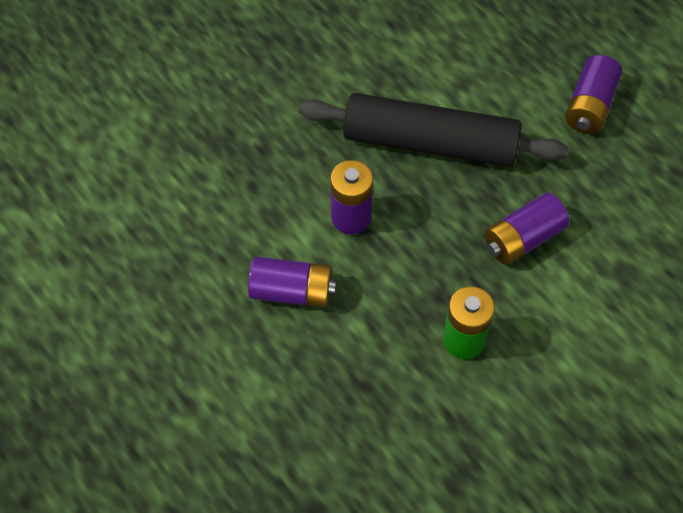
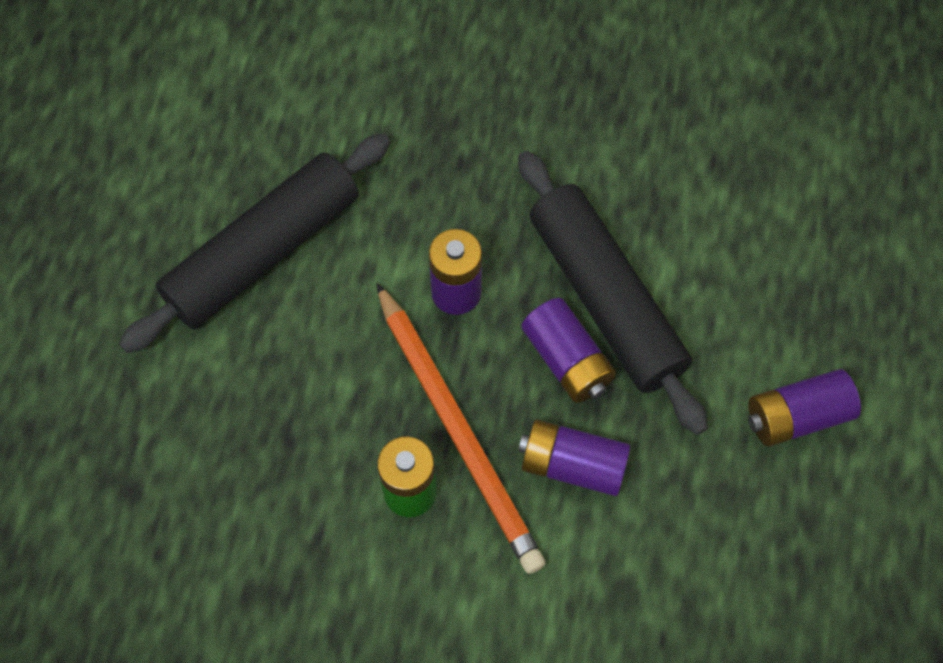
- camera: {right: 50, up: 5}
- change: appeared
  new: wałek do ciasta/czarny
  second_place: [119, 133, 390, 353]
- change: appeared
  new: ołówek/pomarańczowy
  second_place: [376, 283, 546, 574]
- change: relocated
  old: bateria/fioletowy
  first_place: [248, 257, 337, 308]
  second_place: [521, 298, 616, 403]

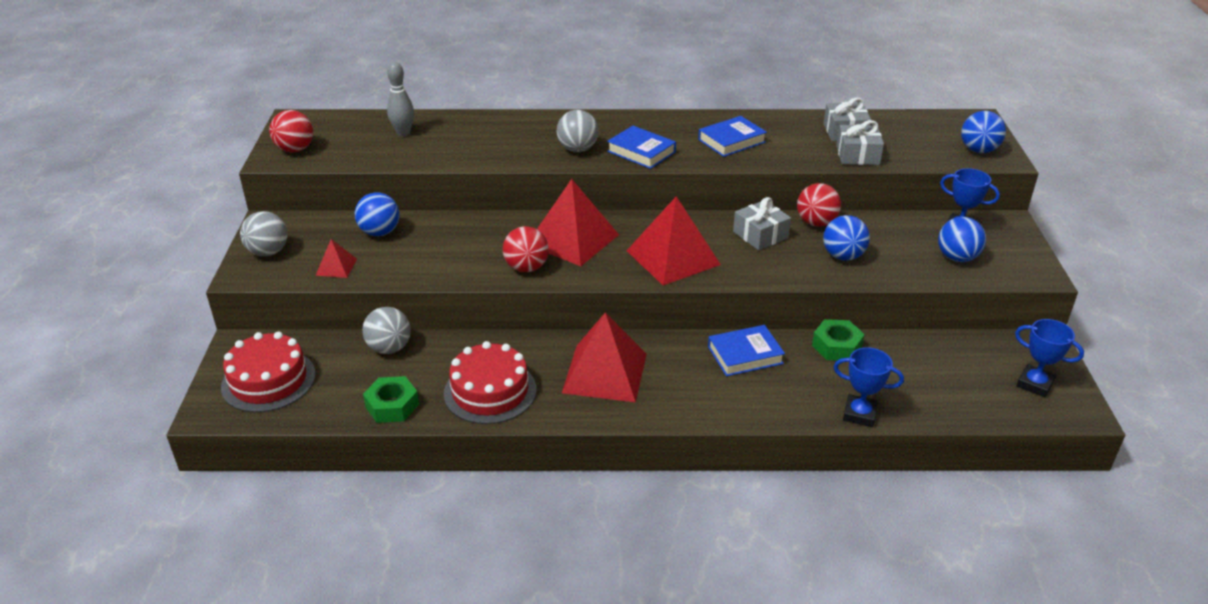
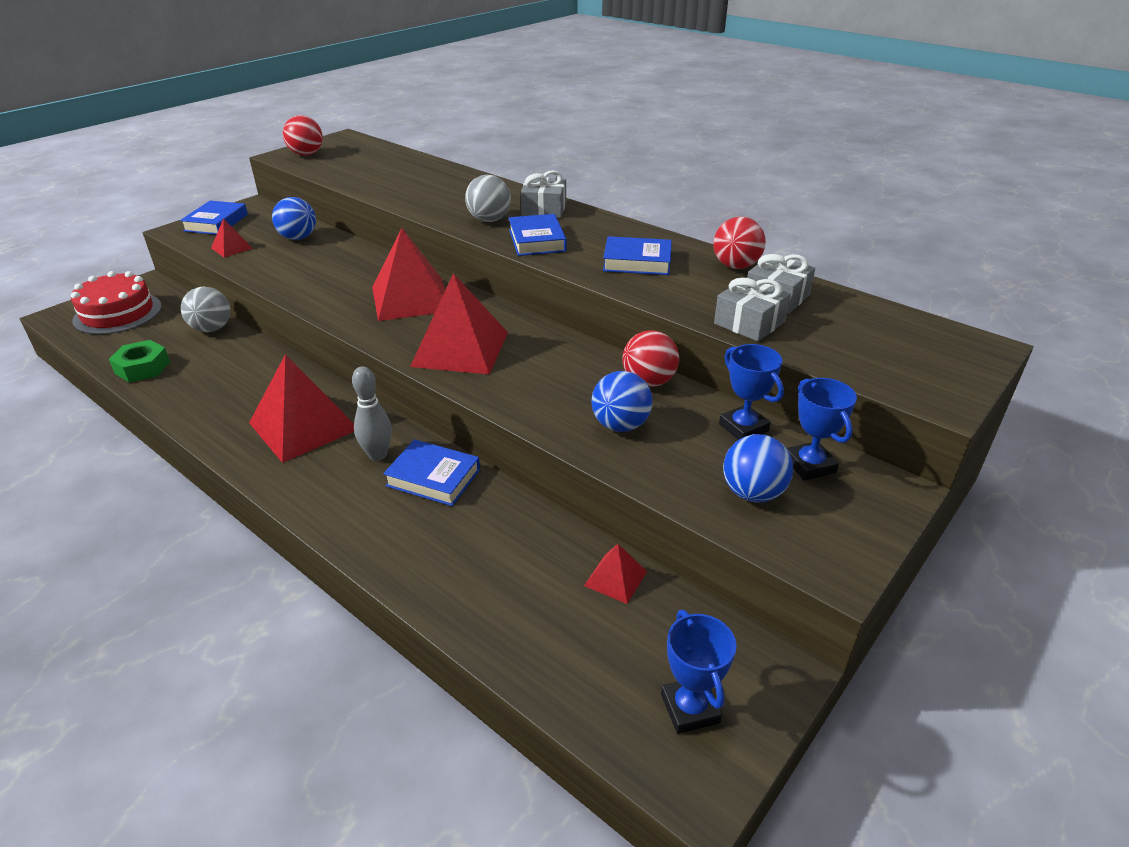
- camera: {right: 40, up: 0}
- change: missing
  old: tort/czerwony
  first_place: [444, 341, 537, 424]
- change: missing
  old: nakrętka/zielony
  first_place: [812, 319, 865, 361]
- change: missing
  old: piłka/niebieski
  first_place: [961, 111, 1006, 153]
- change: appeared
  new: piramida/czerwony
  second_place: [584, 544, 647, 604]
- change: relocated
  old: kręgiel/szary
  first_place: [387, 62, 414, 136]
  second_place: [352, 366, 392, 461]
- change: relocated
  old: piłka/czerwony
  first_place: [503, 226, 549, 272]
  second_place: [713, 217, 766, 269]
- change: relocated
  old: prezent/szary
  first_place: [733, 197, 791, 250]
  second_place: [521, 170, 566, 218]
- change: relocated
  old: puchar/niebieski
  first_place: [834, 347, 904, 427]
  second_place: [719, 344, 784, 440]
- change: exchanged
  old: piłka/szary
  new: książka/niebieski
  first_place: [240, 211, 288, 256]
  second_place: [180, 201, 248, 235]

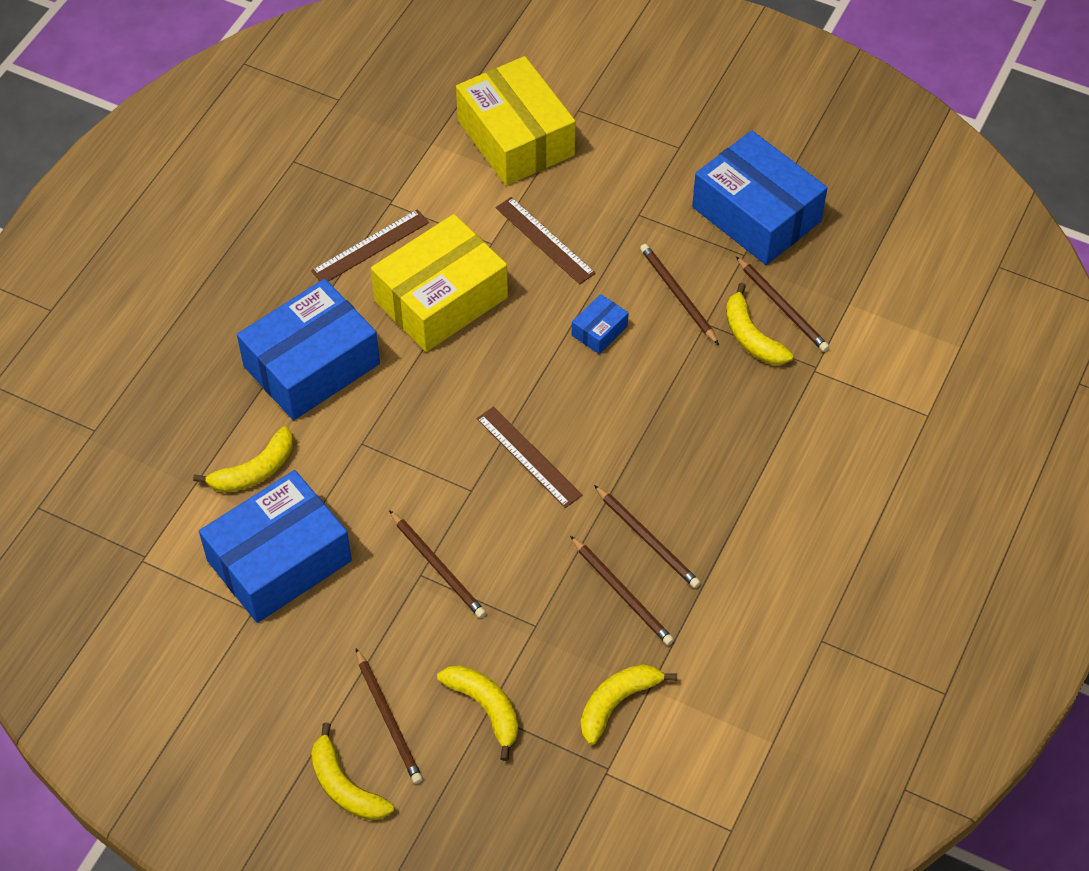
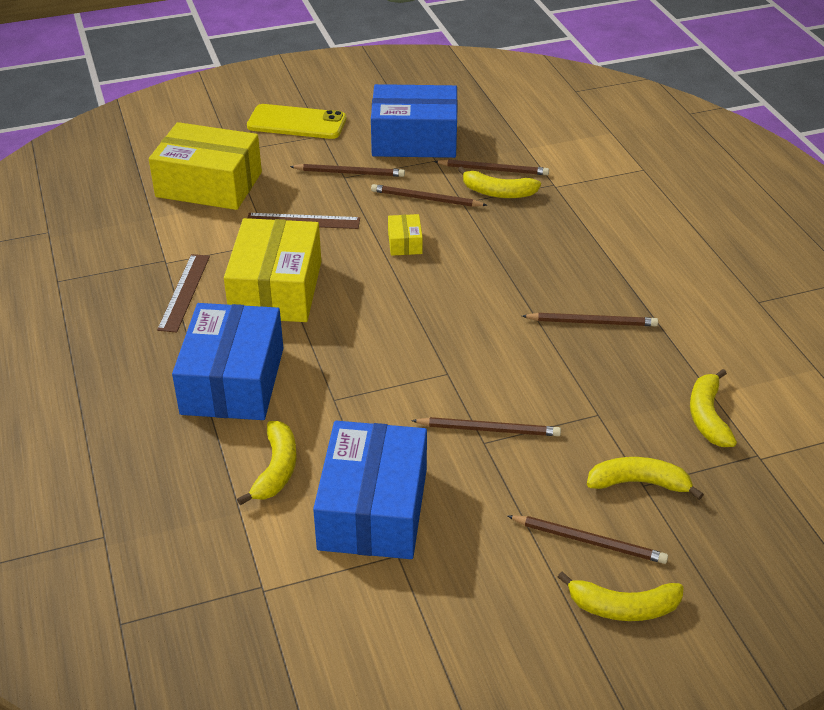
- camera: {right: -45, up: -15}
- change: missing
  old: linijka/brązowy
  first_place: [477, 406, 582, 508]
- change: appeared
  new: telefon/żółty
  second_place: [247, 104, 346, 139]
- change: relocated
  old: ołówek/brązowy
  first_place: [570, 536, 674, 645]
  second_place: [290, 164, 405, 177]
- change: colour
  old: pudełko/niebieski
  new: pudełko/żółty
  first_place: [572, 294, 629, 354]
  second_place: [388, 214, 423, 256]

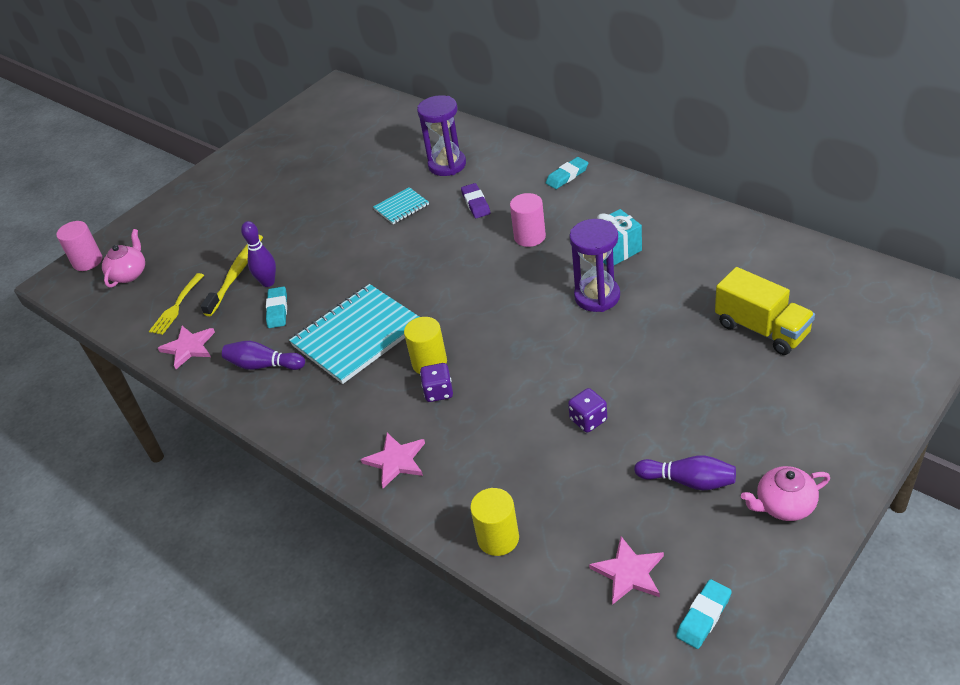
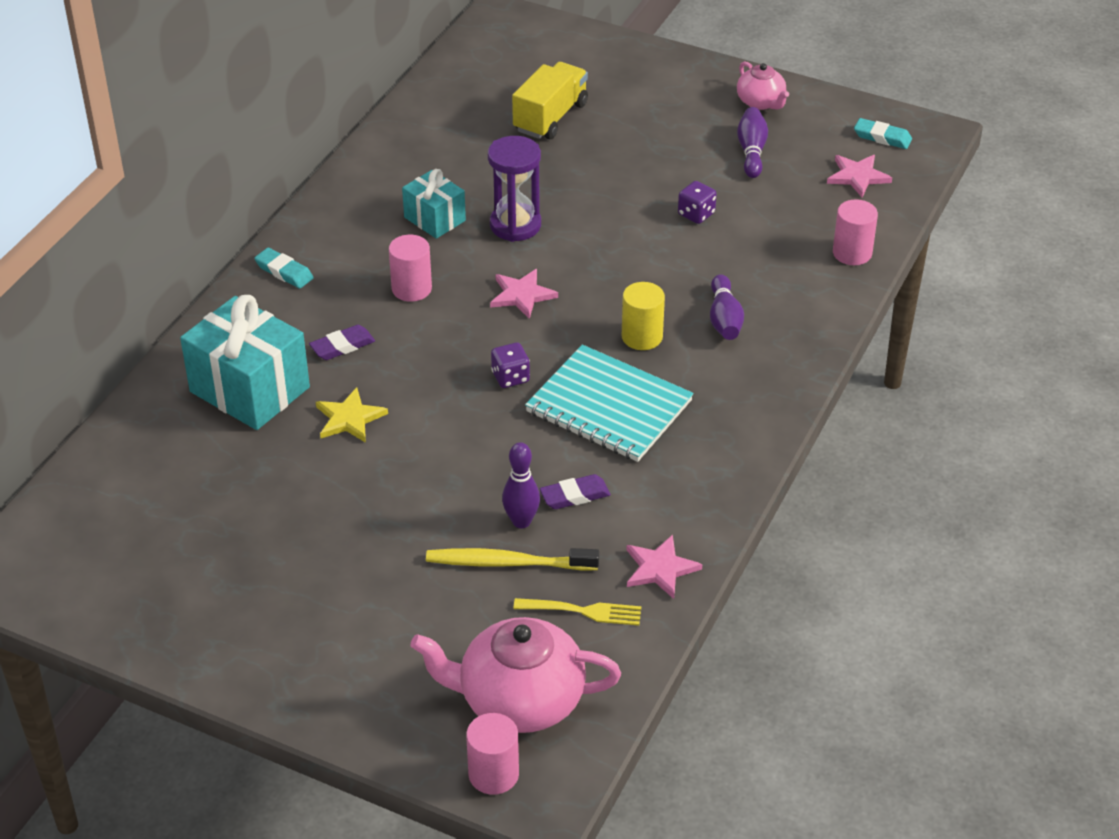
- camera: {right: -110, up: 0}
- change: relocated
  old: kręgiel/fioletowy
  first_place: [222, 341, 305, 370]
  second_place: [710, 274, 744, 340]
- change: relocated
  old: gwiazda/różowy
  first_place: [361, 433, 425, 488]
  second_place: [490, 269, 558, 319]
- change: relocated
  old: kostka do gry/fioletowy
  first_place: [420, 363, 453, 402]
  second_place: [491, 342, 530, 388]
- change: exchanged
  old: zeszyt/turkusowy
  new: gwiazda/żółty
  first_place: [373, 187, 429, 224]
  second_place: [316, 387, 388, 443]
- change: exchanged
  old: klepsydra/fioletowy
  new: prezent/turkusowy
  first_place: [417, 95, 466, 176]
  second_place: [180, 295, 310, 430]
- change: colour
  old: gumka do mazania/turkusowy
  new: gumka do mazania/fioletowy
  first_place: [266, 286, 287, 328]
  second_place: [540, 474, 611, 509]
- change: colour
  old: walec/żółty
  new: walec/różowy
  first_place: [470, 488, 519, 556]
  second_place: [833, 199, 878, 265]
- change: size
  old: imbryk/różowy
  first_place: [102, 229, 145, 288]
  second_place: [410, 617, 621, 733]
  factor: 1.85

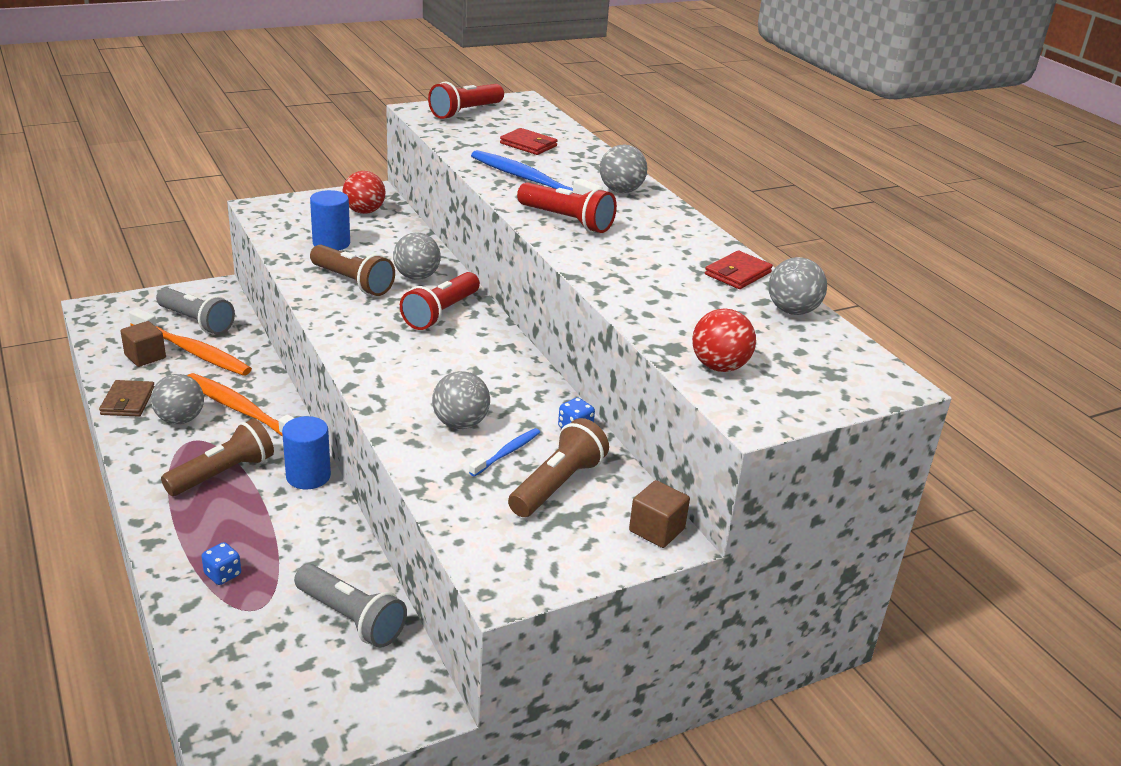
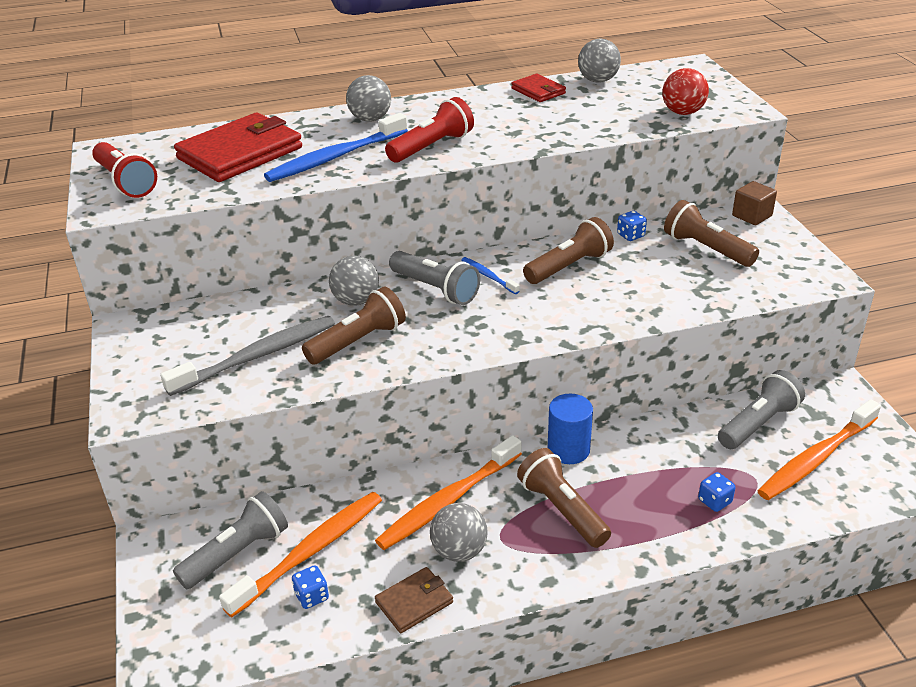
- camera: {right: -75, up: 5}
- change: missing
  old: piłka/czerwony
  first_place: [343, 171, 385, 214]
- change: missing
  old: piłka/szary
  first_place: [432, 371, 490, 429]
- change: appeared
  new: latarka/brązowy
  second_place: [523, 217, 614, 284]
- change: appeared
  new: szczoteczka do zębów/pomarańczowy
  second_place: [758, 399, 881, 500]
- change: relocated
  old: szczoteczka do zębów/niebieski
  first_place: [469, 428, 540, 477]
  second_place: [462, 257, 520, 294]
- change: exchanged
  old: sześcian/brązowy
  new: kostka do gry/niebieski
  first_place: [121, 321, 166, 367]
  second_place: [292, 565, 329, 609]
- change: exchanged
  old: walec/niebieski
  new: szczoteczka do zębów/szary
  first_place: [310, 190, 350, 251]
  second_place: [160, 316, 335, 396]
- change: colour
  old: latarka/czerwony
  new: latarka/szary
  first_place: [400, 272, 480, 330]
  second_place: [389, 251, 480, 305]
- change: spun
  old: portfel/brązowy
  first_place: [99, 380, 154, 417]
  second_place: [375, 567, 453, 633]
  degrees: -45
- change: size
  old: portfel/czerwony
  first_place: [500, 128, 558, 155]
  second_place: [174, 113, 302, 182]
  factor: 2.04

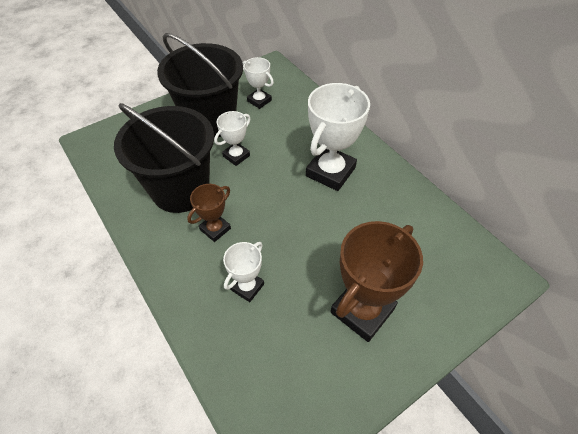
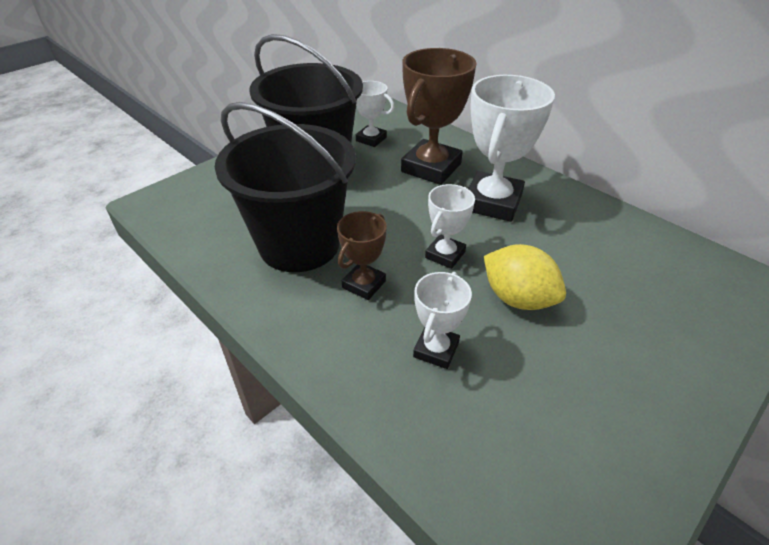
- camera: {right: -10, up: -10}
- change: appeared
  new: cytryna/żółty
  second_place: [484, 244, 566, 310]
- change: relocated
  old: puchar/biały
  first_place: [214, 111, 250, 166]
  second_place: [425, 184, 475, 269]
- change: relocated
  old: puchar/brązowy
  first_place: [331, 221, 423, 342]
  second_place: [401, 48, 477, 185]

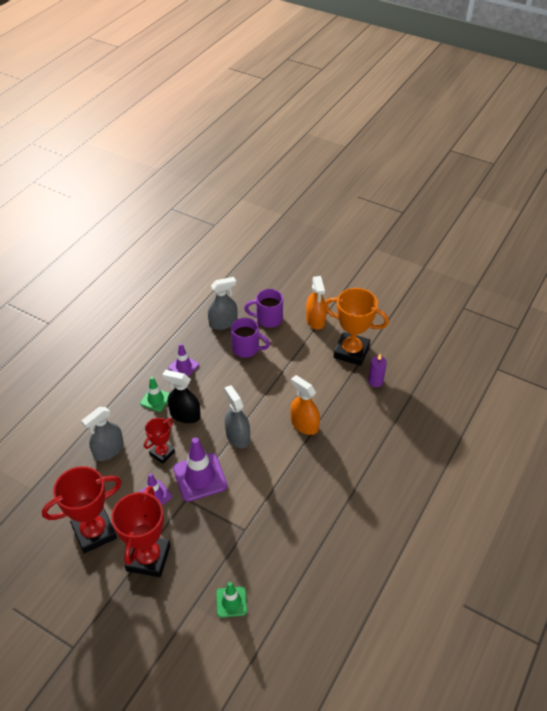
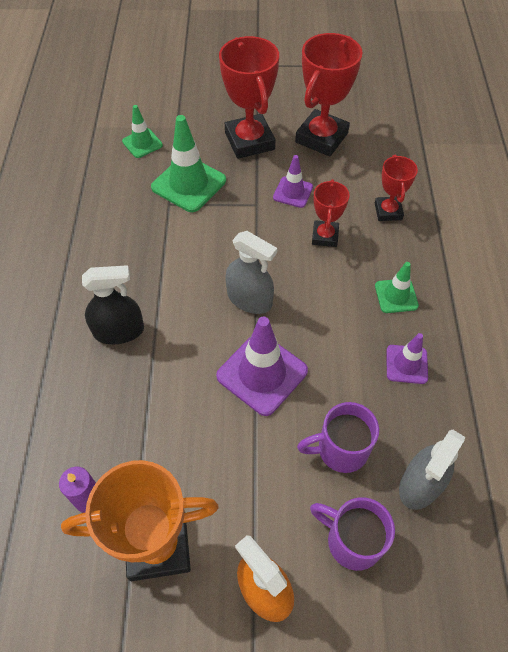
- camera: {right: 150, up: 10}
- change: missing
  old: spryskiwacz/pomarańczowy
  first_place: [291, 375, 320, 435]
- change: appeared
  new: pachołek/zielony
  second_place: [151, 115, 226, 212]
- change: relocated
  old: spryskiwacz/czarny
  first_place: [162, 370, 201, 423]
  second_place: [82, 265, 144, 345]
- change: relocated
  old: pachołek/fioletowy
  first_place: [173, 437, 227, 502]
  second_place: [216, 317, 308, 416]
- change: exchanged
  old: spryskiwacz/szary
  new: puchar/czerwony
  first_place: [82, 407, 124, 461]
  second_place: [375, 154, 418, 221]
- change: spun
  old: kubek/fioletowy
  first_place: [244, 289, 283, 328]
  second_place: [310, 497, 395, 571]
  degrees: -120

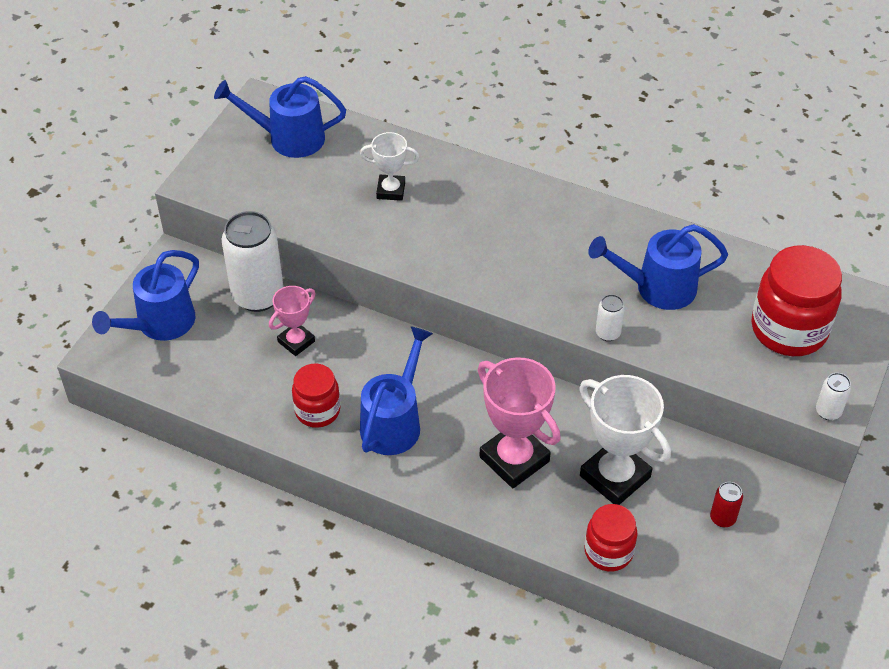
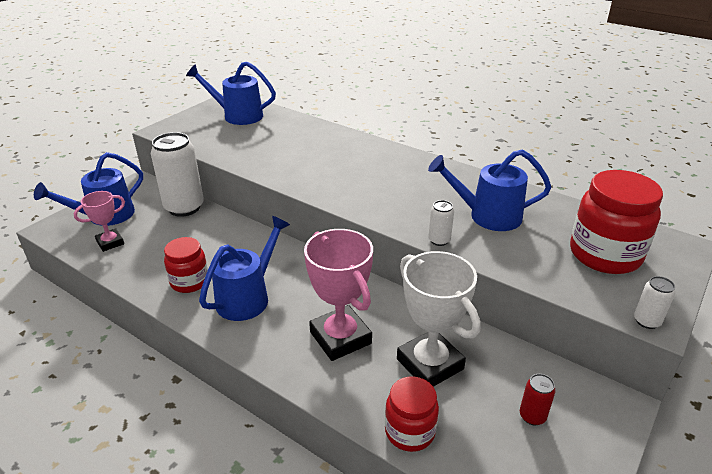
- camera: {right: 10, up: -15}
- change: missing
  old: puchar/biały
  first_place: [360, 132, 419, 201]
- change: relocated
  old: puchar/różowy
  first_place: [269, 286, 316, 356]
  second_place: [74, 191, 125, 252]

